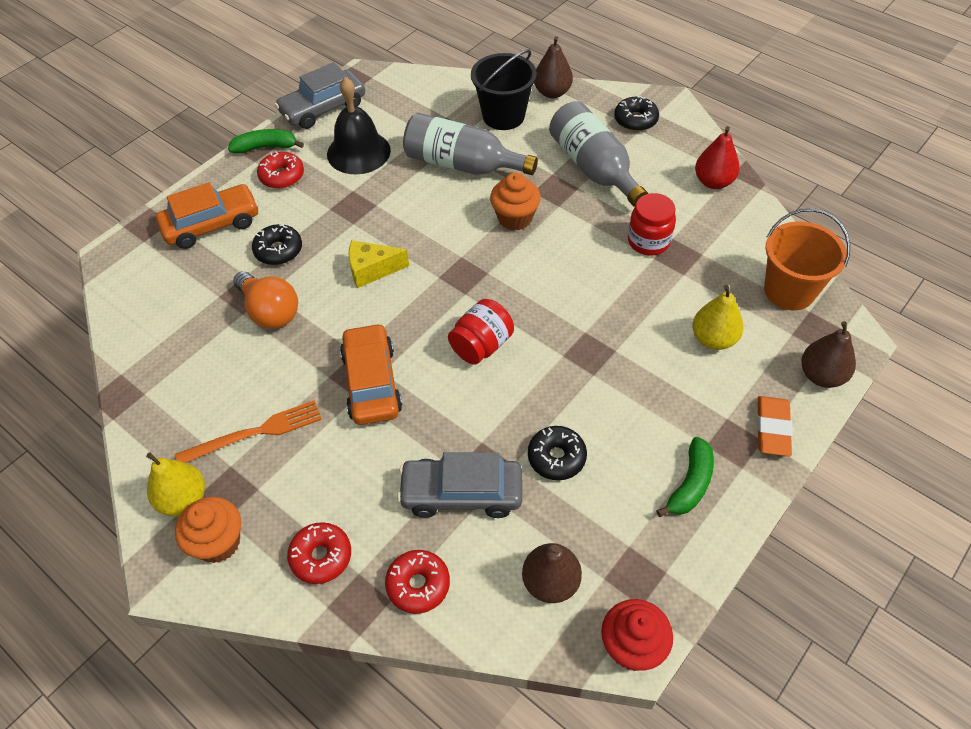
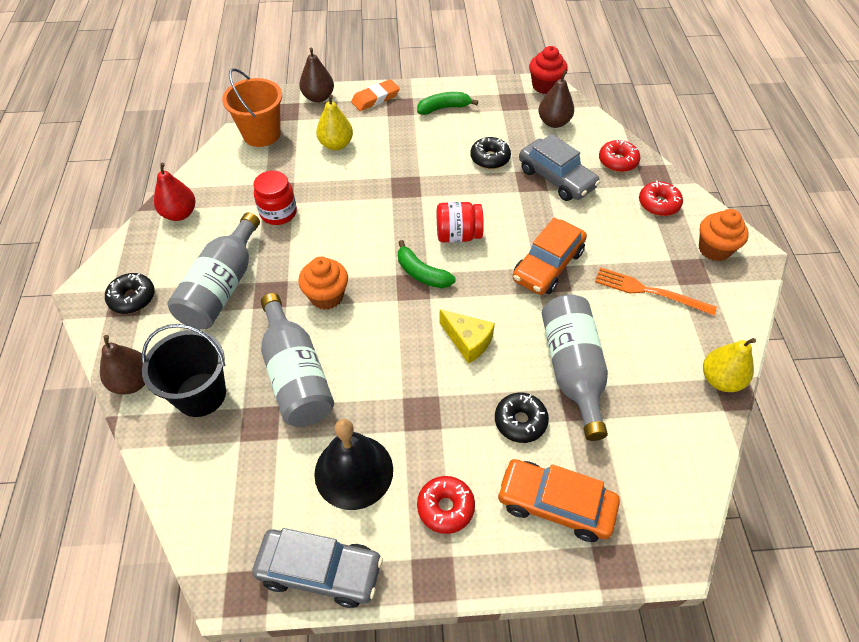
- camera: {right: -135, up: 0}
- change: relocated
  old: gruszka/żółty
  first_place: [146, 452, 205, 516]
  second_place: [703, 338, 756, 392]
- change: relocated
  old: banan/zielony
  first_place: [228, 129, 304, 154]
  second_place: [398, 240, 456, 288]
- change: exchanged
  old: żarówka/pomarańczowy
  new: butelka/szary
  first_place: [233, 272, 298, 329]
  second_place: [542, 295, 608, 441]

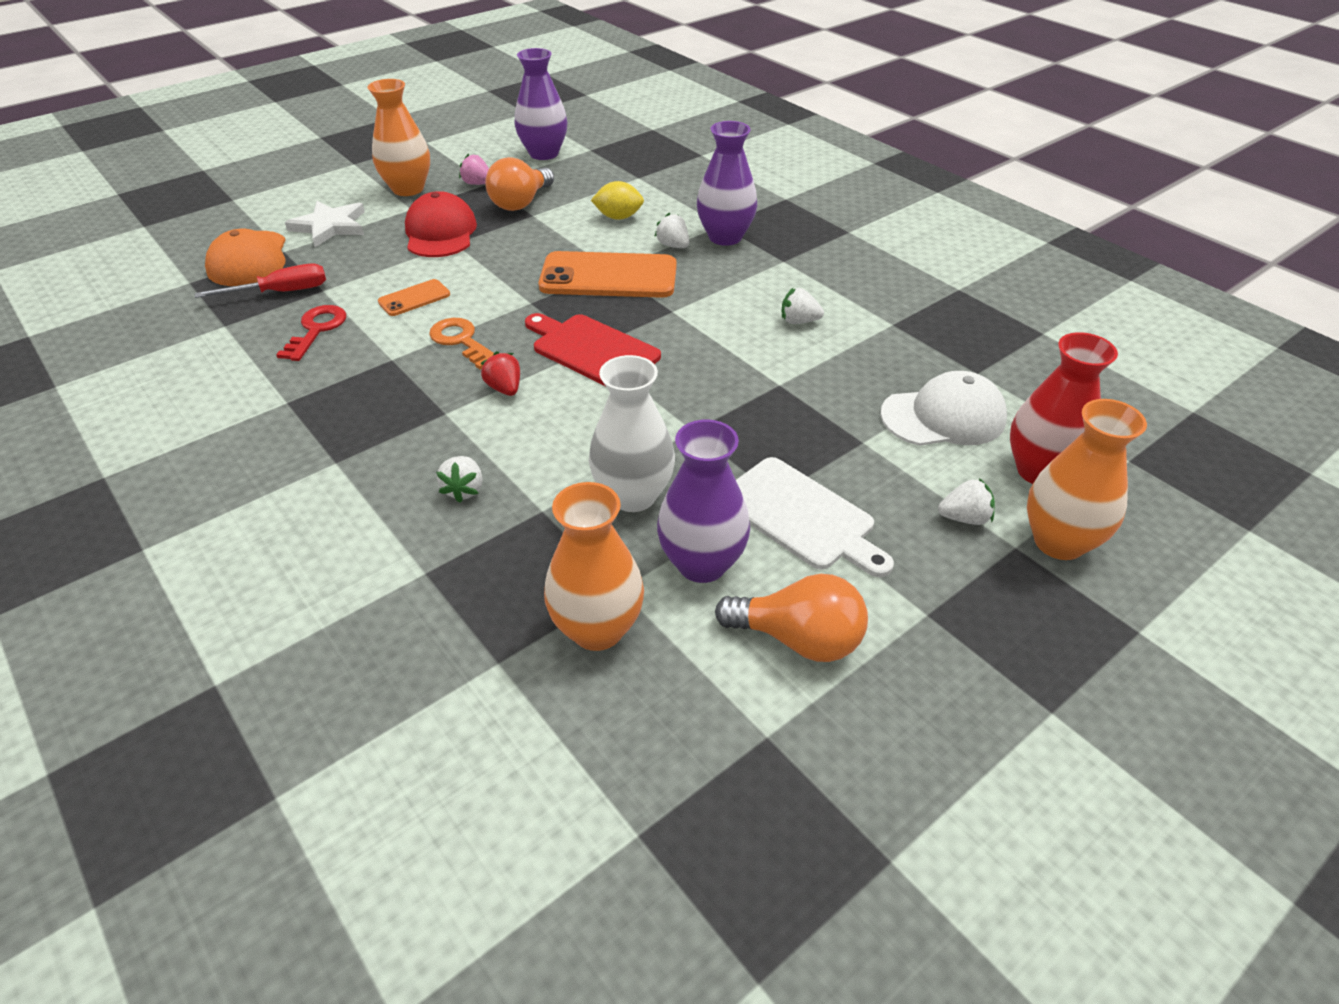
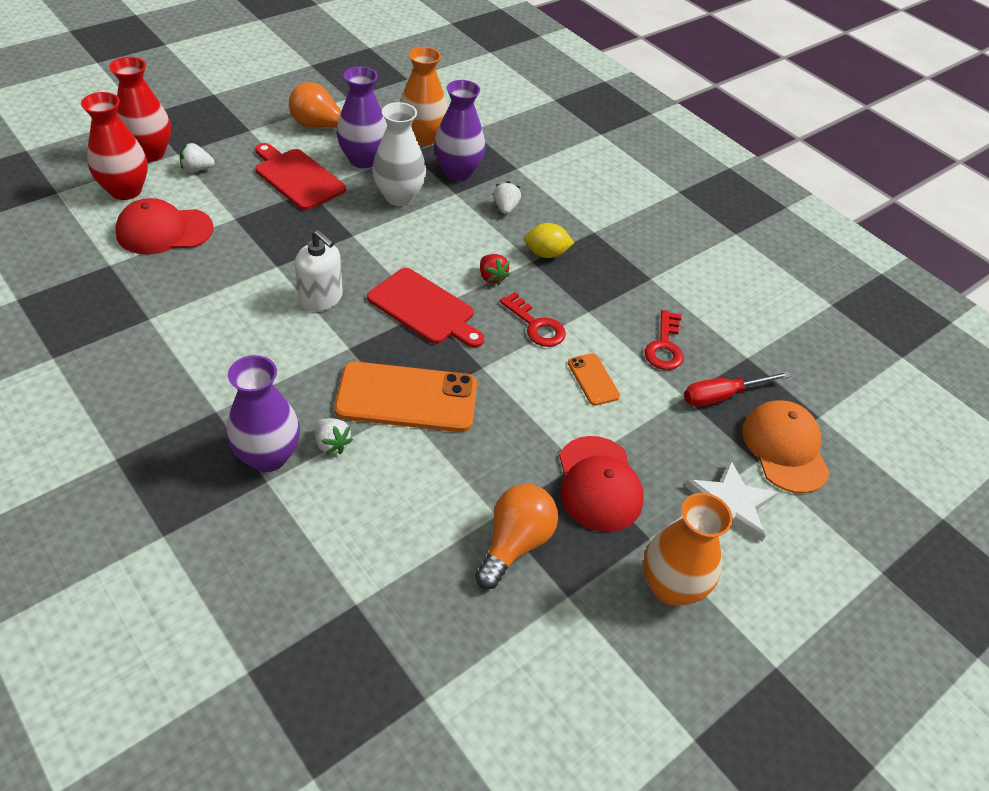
- camera: {right: 175, up: 5}
- change: missing
  old: truskawka/różowy
  first_place: [459, 153, 489, 185]
- change: missing
  old: truskawka/biały
  first_place: [782, 288, 824, 324]
- change: appeared
  new: dozownik mydła/biały
  second_place: [295, 230, 343, 312]
- change: relocated
  old: wazon/fioletowy
  first_place: [515, 48, 567, 160]
  second_place: [434, 80, 486, 181]
- change: relocated
  old: cytryna/żółty
  first_place: [591, 181, 644, 220]
  second_place: [524, 223, 574, 258]
- change: colour
  old: klucz/pomarańczowy
  new: klucz/czerwony
  first_place: [429, 318, 494, 370]
  second_place: [500, 292, 566, 347]
- change: colour
  old: deska do krojenia/biały
  new: deska do krojenia/czerwony
  first_place: [736, 457, 894, 577]
  second_place: [255, 143, 346, 210]
- change: colour
  old: czapka/biały
  new: czapka/czerwony
  first_place: [880, 371, 1007, 446]
  second_place: [115, 198, 214, 255]
- change: colour
  old: wazon/pomarańczowy
  new: wazon/czerwony
  first_place: [1027, 399, 1147, 560]
  second_place: [109, 57, 171, 162]
- change: spun
  old: telefon/pomarańczowy
  first_place: [378, 279, 450, 316]
  second_place: [568, 353, 620, 406]
  degrees: -75

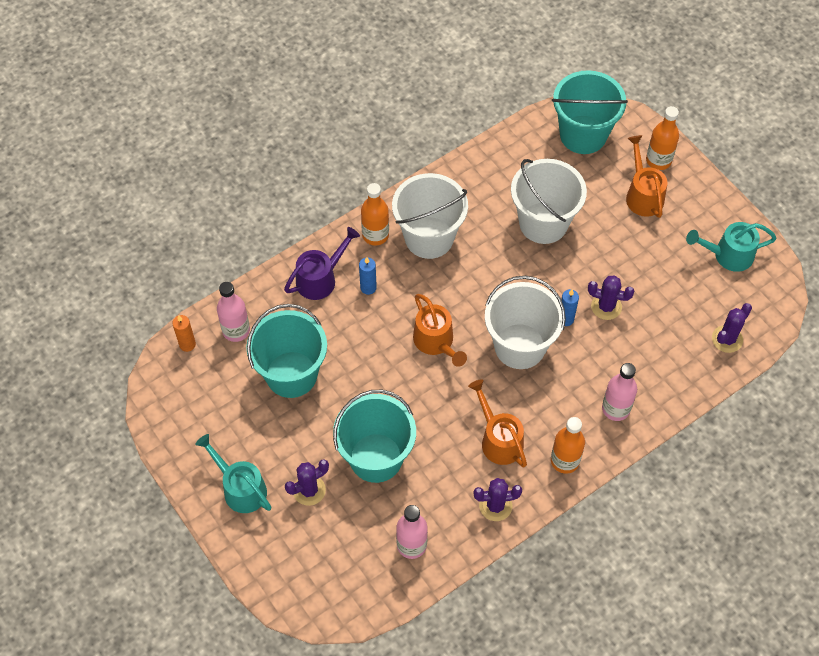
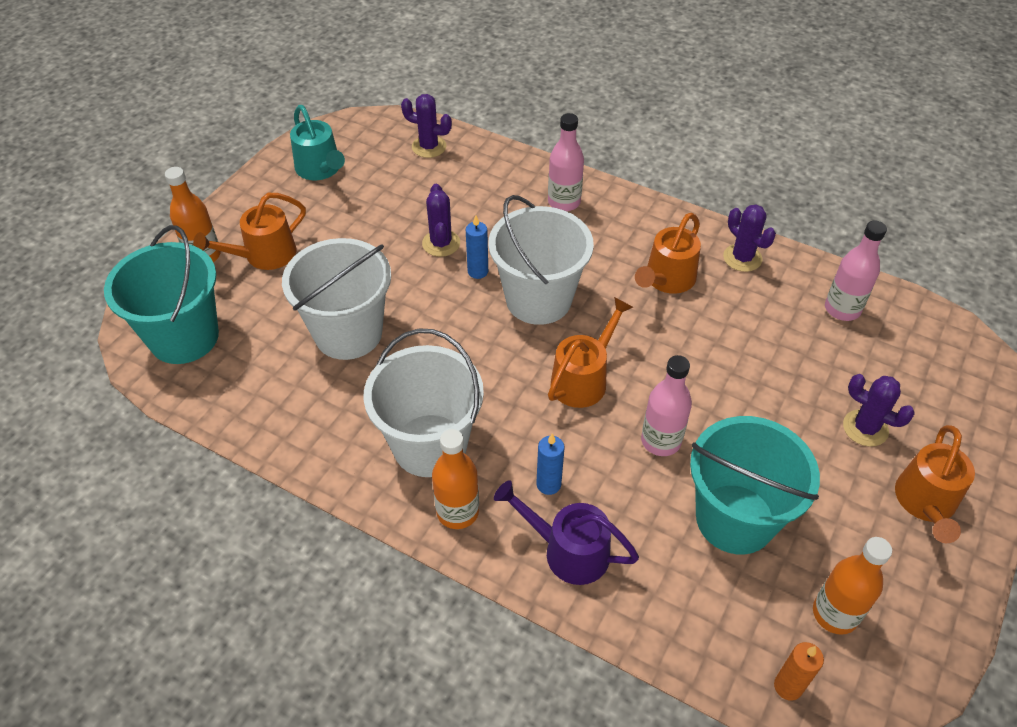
- camera: {right: -115, up: -10}
- change: missing
  old: wiadro/turkusowy
  first_place: [333, 390, 416, 483]
- change: relocated
  old: butelka/różowy
  first_place: [217, 282, 250, 342]
  second_place: [641, 355, 692, 456]
- change: relocated
  old: butelka/pomarańczowy
  first_place: [551, 417, 585, 474]
  second_place: [813, 537, 892, 635]
- change: colour
  old: konewka/turkusowy
  new: konewka/pomarańczowy
  first_place: [195, 434, 271, 513]
  second_place: [895, 425, 975, 543]

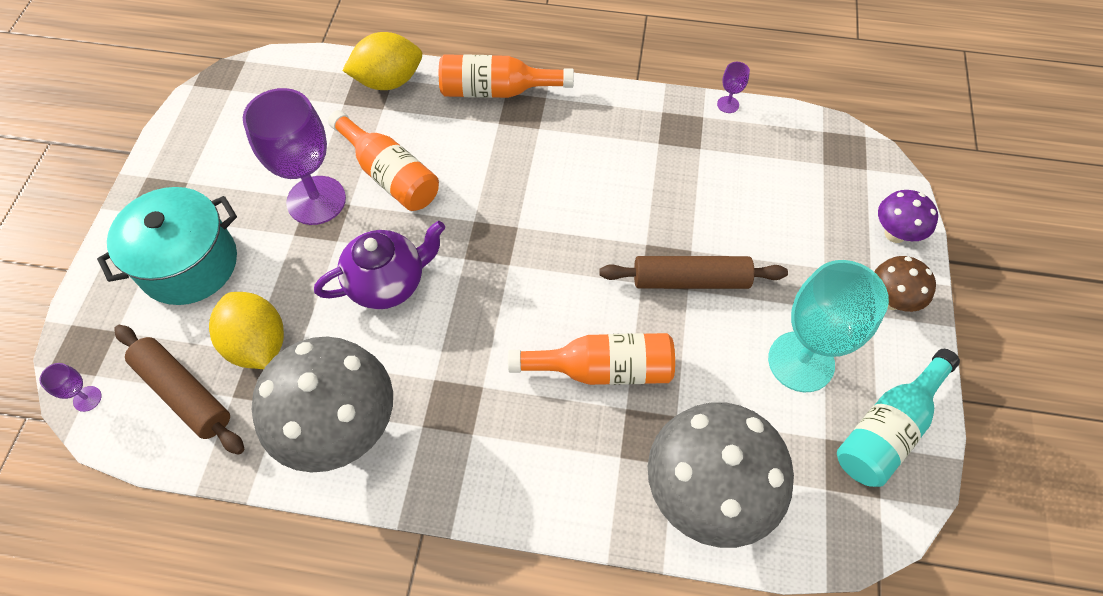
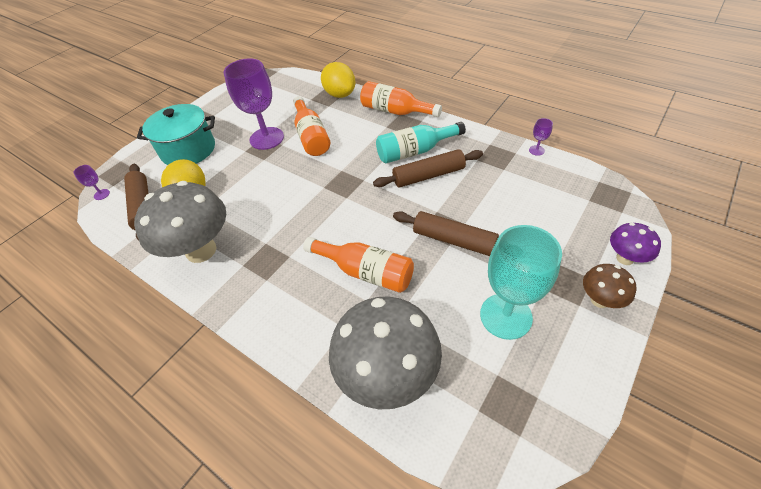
- camera: {right: 30, up: -10}
- change: missing
  old: imbryk/fioletowy
  first_place: [314, 221, 445, 310]
- change: appeared
  new: wałek do ciasta/brązowy
  second_place: [373, 149, 483, 187]
- change: relocated
  old: butelka/turkusowy
  first_place: [837, 349, 960, 487]
  second_place: [376, 122, 466, 163]
- change: spun
  old: cytryna/żółty
  first_place: [342, 32, 422, 90]
  second_place: [321, 62, 355, 98]
  degrees: 45

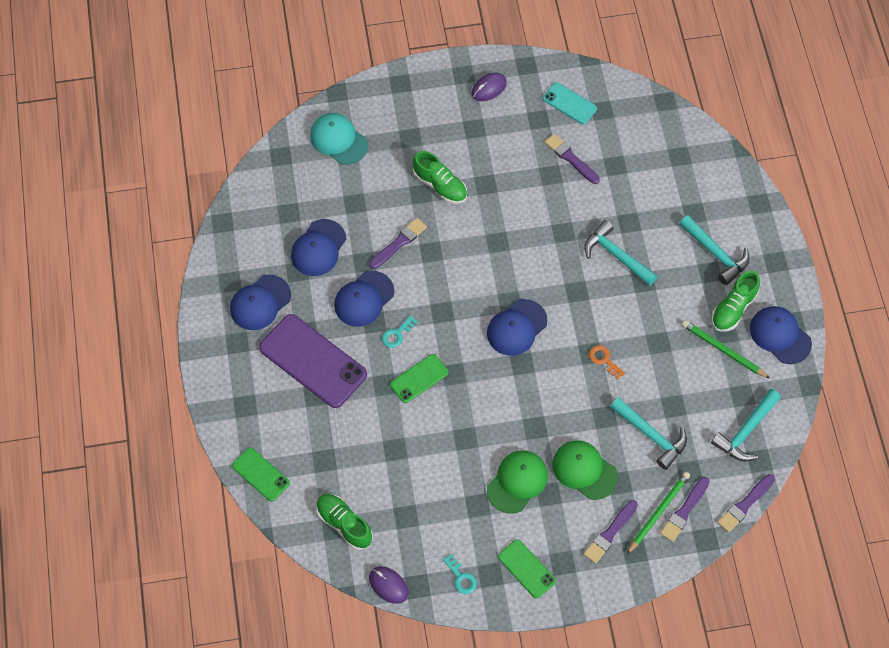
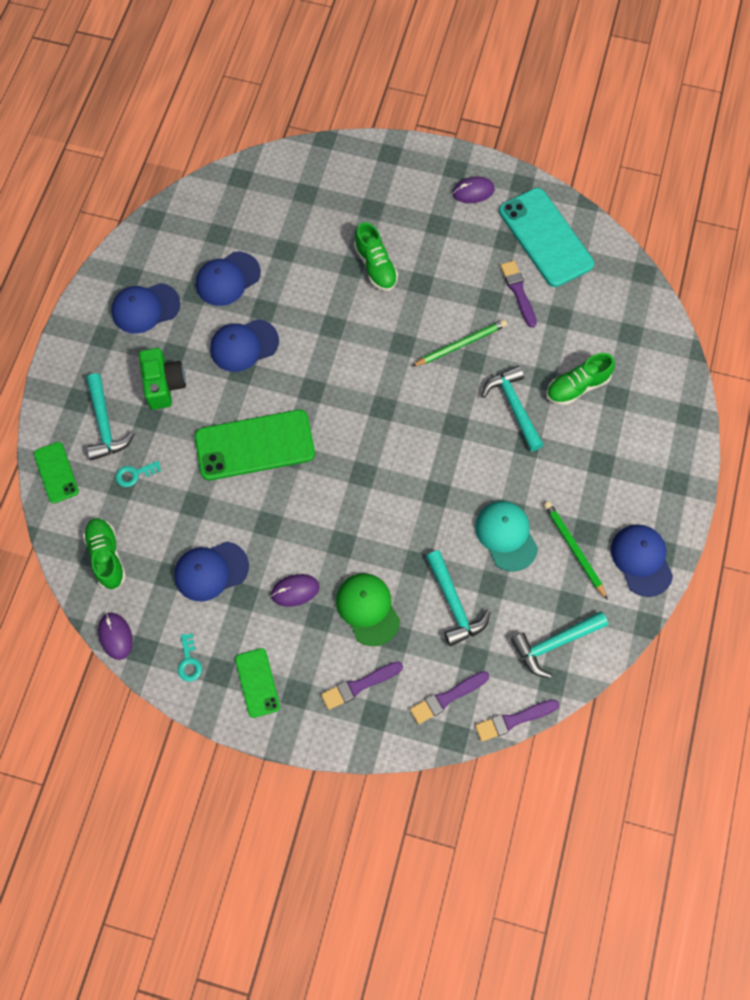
- camera: {right: 25, up: 5}
- change: missing
  old: pędzel/fioletowy
  first_place: [369, 218, 427, 269]
- change: missing
  old: klucz/pomarańczowy
  first_place: [589, 345, 625, 380]
- change: relocated
  old: czapka/turkusowy
  first_place: [310, 113, 368, 165]
  second_place: [475, 501, 538, 571]
- change: relocated
  old: klucz/turkusowy
  first_place: [382, 315, 418, 348]
  second_place: [116, 461, 161, 487]
- change: relocated
  old: czapka/niebieski
  first_place: [487, 299, 547, 356]
  second_place: [174, 542, 249, 601]
- change: relocated
  old: ołówek/zielony
  first_place: [627, 471, 690, 554]
  second_place: [411, 320, 507, 367]
- change: relocated
  old: młotek/turkusowy
  first_place: [679, 215, 750, 285]
  second_place: [86, 373, 135, 461]
- change: relocated
  old: but/zielony
  first_place: [711, 271, 760, 332]
  second_place: [546, 353, 615, 405]
- change: exchanged
  old: telefon/fioletowy
  new: aparat fotograficzny/zielony
  first_place: [259, 314, 367, 408]
  second_place: [139, 348, 186, 410]
- change: exchanged
  old: czapka/zielony
  new: myszka/fioletowy
  first_place: [487, 451, 548, 514]
  second_place: [271, 574, 319, 607]
- change: size
  old: telefon/zielony
  first_place: [390, 354, 449, 403]
  second_place: [195, 410, 315, 481]
  factor: 1.89
- change: size
  old: telefon/turkusowy
  first_place: [543, 82, 597, 124]
  second_place: [499, 188, 594, 287]
  factor: 1.89

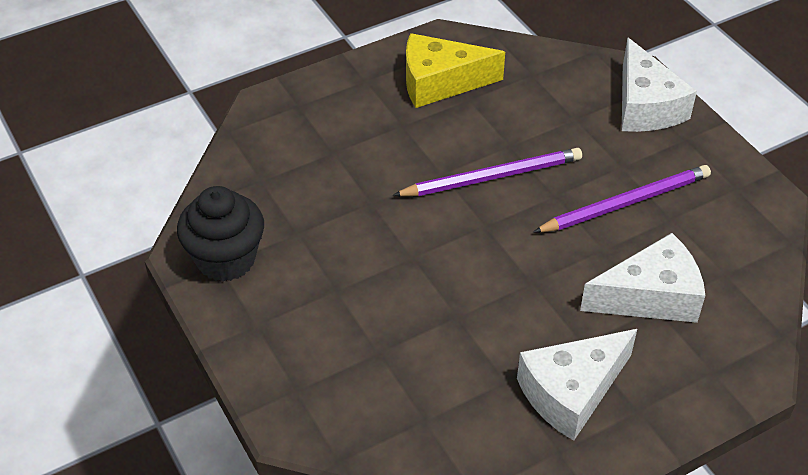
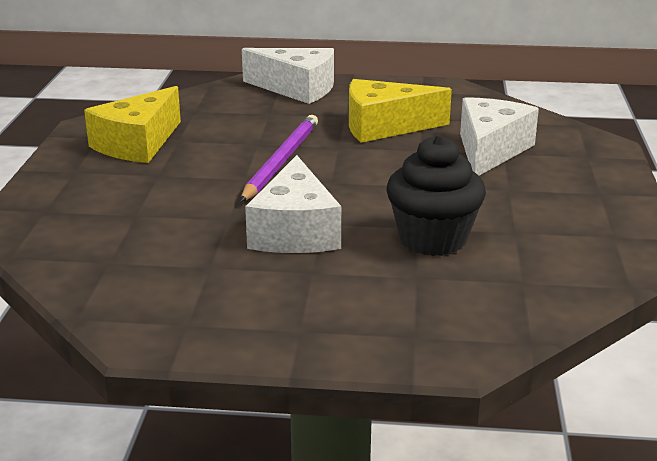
- camera: {right: -55, up: -20}
- change: relocated
  old: muffinka/czarny
  first_place: [177, 186, 264, 282]
  second_place: [387, 135, 486, 256]
- change: relocated
  old: ser/biały
  first_place: [517, 329, 637, 441]
  second_place: [245, 155, 341, 253]
- change: exchanged
  old: ołówek/fioletowy
  new: ser/żółty
  first_place: [534, 165, 711, 232]
  second_place: [349, 79, 452, 143]

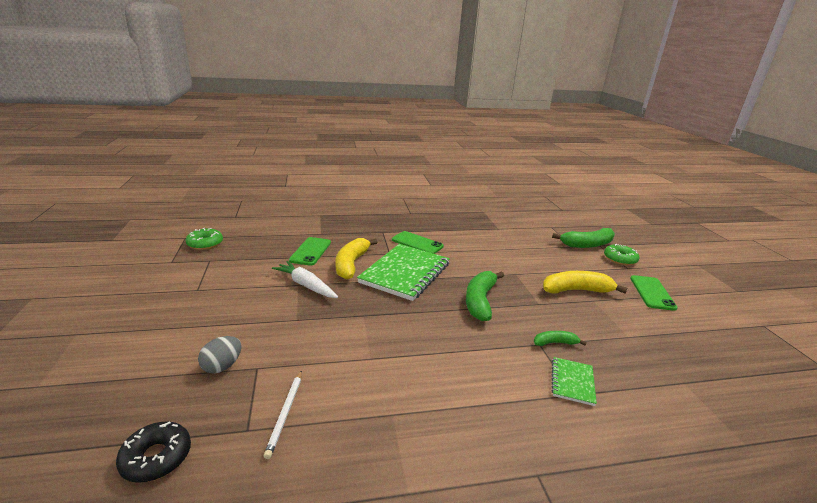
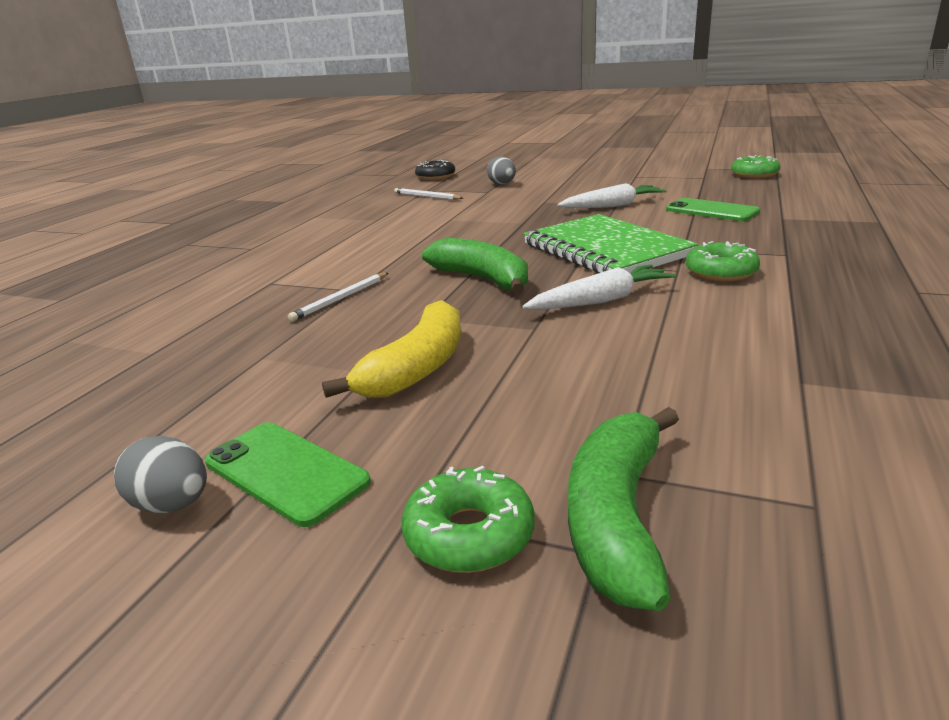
- camera: {right: 125, up: 0}
- change: missing
  old: banan/żółty
  first_place: [335, 238, 377, 280]
- change: missing
  old: zeszyt/zielony
  first_place: [551, 357, 597, 406]
- change: appeared
  new: jajko/szary
  second_place: [114, 436, 207, 513]
- change: appeared
  new: marchewka/biały
  second_place: [522, 265, 676, 310]
- change: exchanged
  old: telefon/zielony
  new: donut/zielony
  first_place: [392, 231, 444, 254]
  second_place: [686, 241, 760, 281]
- change: exchanged
  old: banan/zielony
  new: ołówek/biały
  first_place: [534, 331, 587, 346]
  second_place: [288, 273, 388, 322]

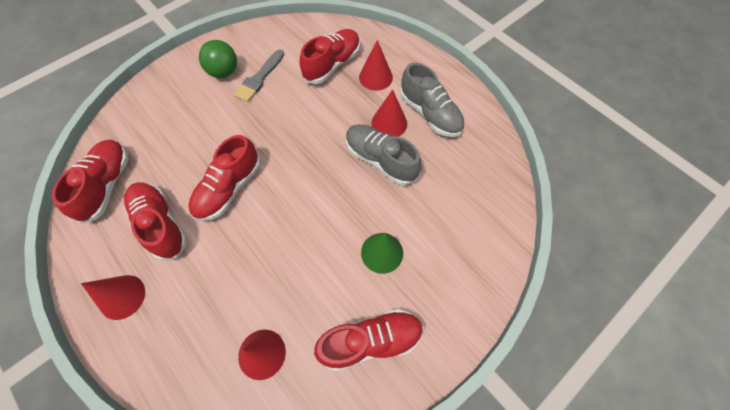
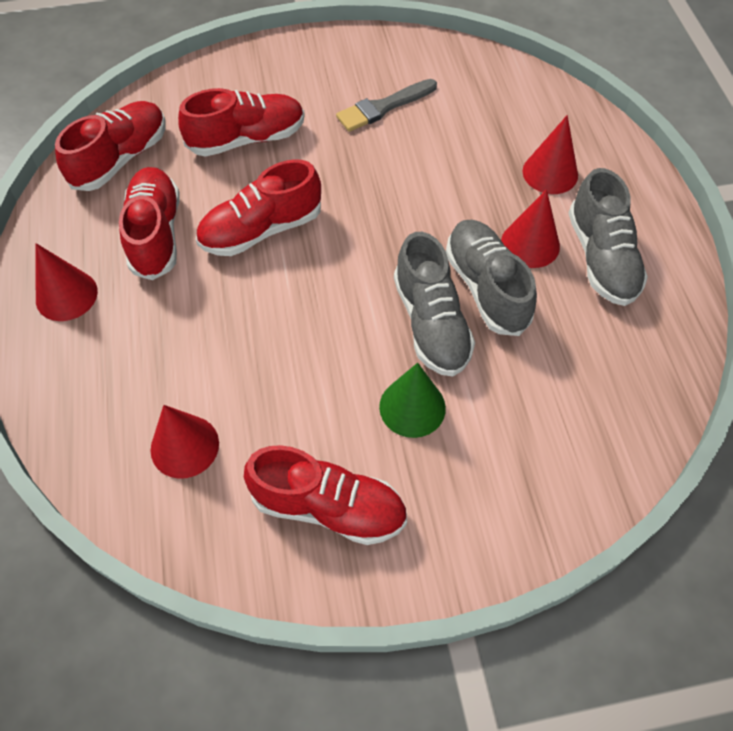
- camera: {right: 30, up: -5}
- change: missing
  old: piłka/zielony
  first_place: [199, 40, 237, 78]
- change: appeared
  new: but/szary
  second_place: [394, 232, 475, 377]
- change: relocated
  old: but/czerwony
  first_place: [299, 29, 360, 84]
  second_place: [178, 88, 305, 157]

